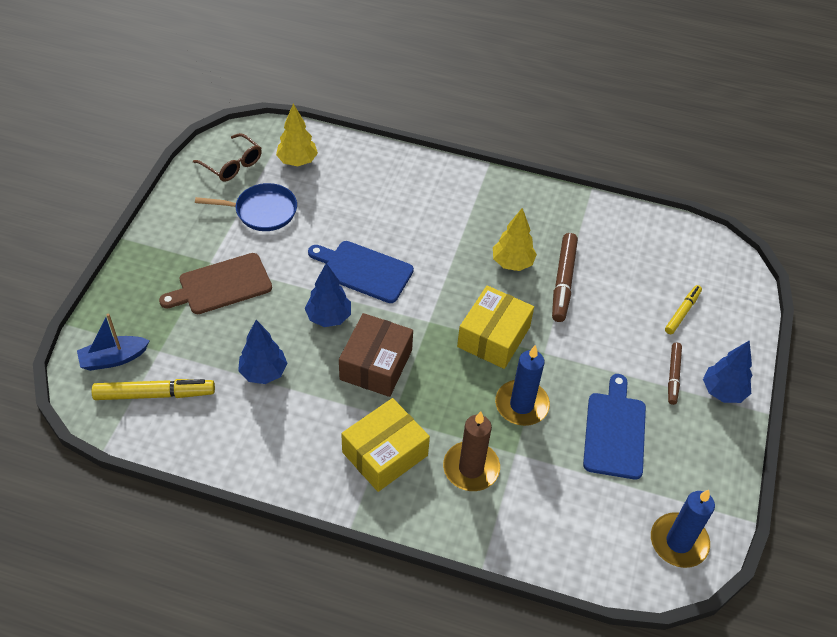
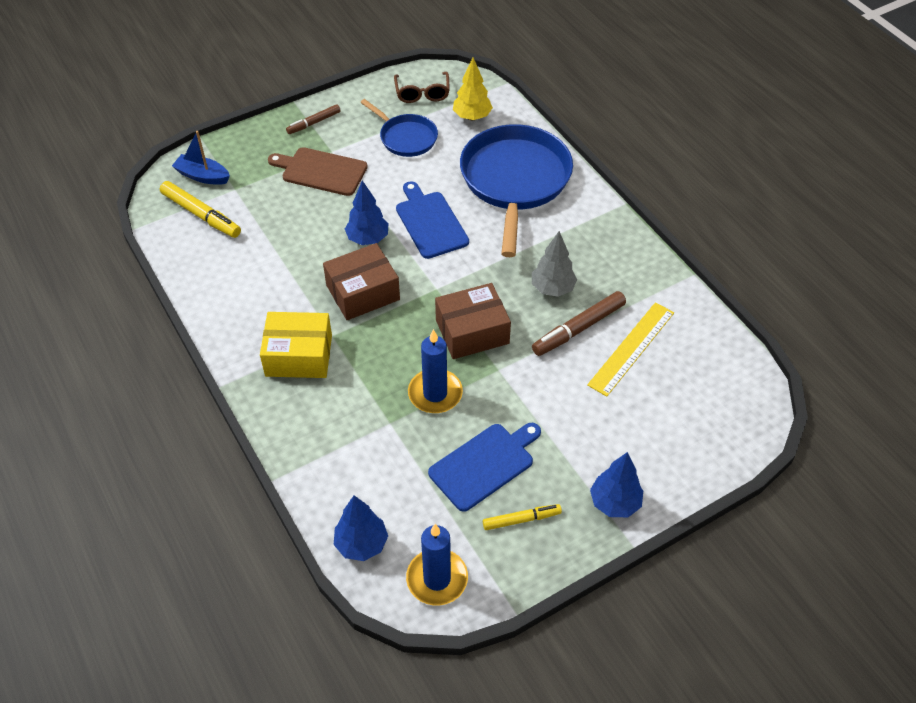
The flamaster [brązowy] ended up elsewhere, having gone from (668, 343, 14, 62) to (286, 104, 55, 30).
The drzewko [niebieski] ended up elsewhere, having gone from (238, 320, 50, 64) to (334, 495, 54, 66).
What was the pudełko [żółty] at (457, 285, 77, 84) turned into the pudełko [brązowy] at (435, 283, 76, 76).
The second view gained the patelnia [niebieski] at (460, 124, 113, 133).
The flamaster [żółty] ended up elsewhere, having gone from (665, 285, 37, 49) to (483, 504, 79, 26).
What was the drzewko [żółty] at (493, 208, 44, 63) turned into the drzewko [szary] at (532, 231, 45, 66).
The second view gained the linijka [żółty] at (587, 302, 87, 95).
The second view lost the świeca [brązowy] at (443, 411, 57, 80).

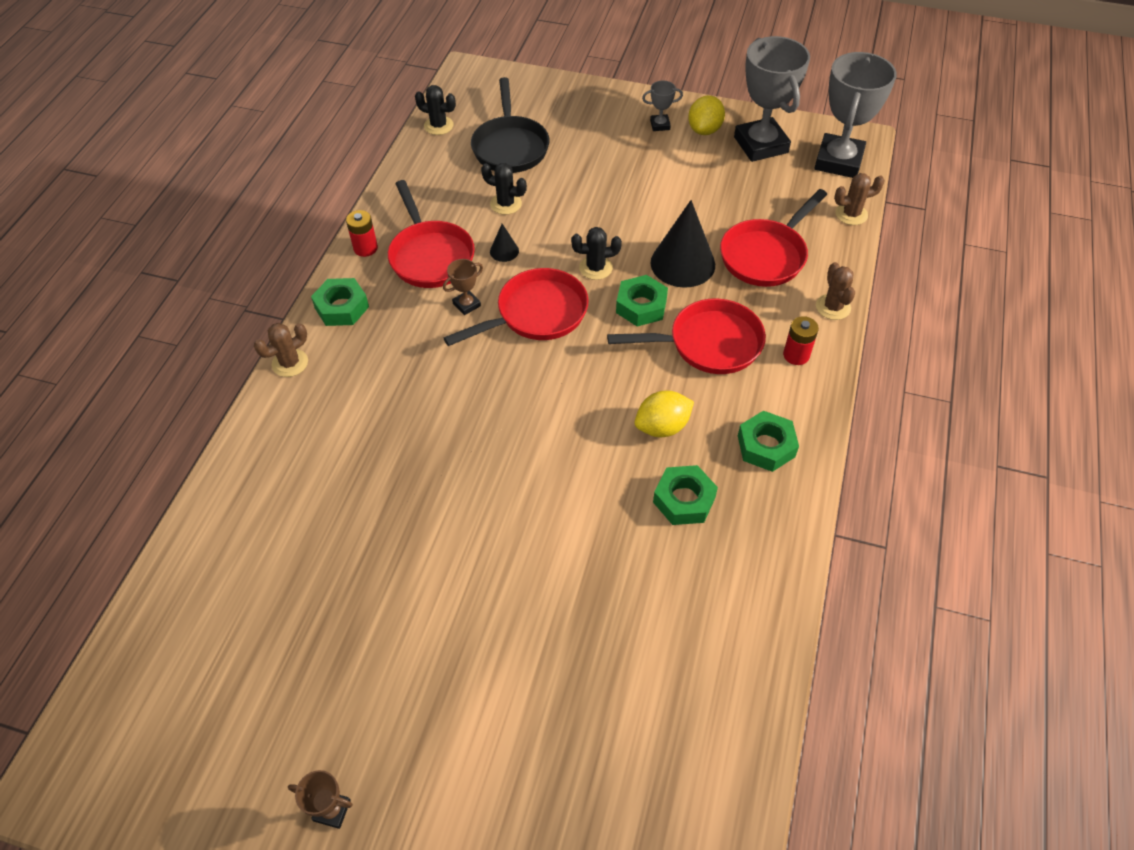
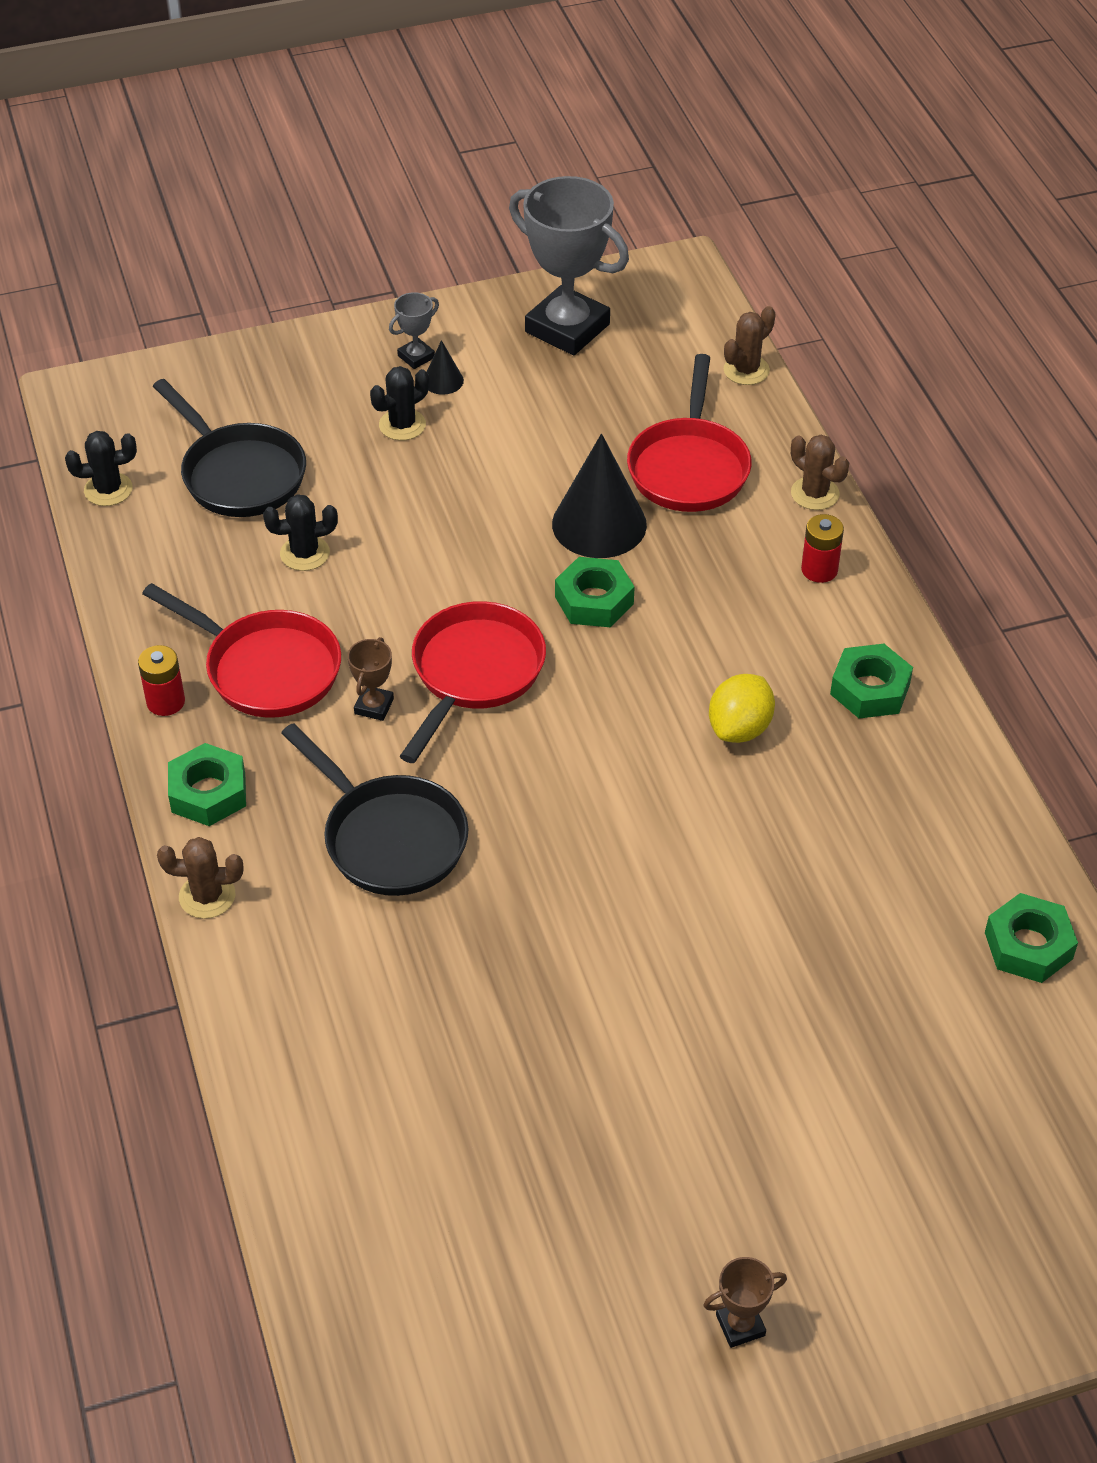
The kaktus [brązowy] at (254, 323, 54, 54) ended up facing another way, 75 degrees clockwise from before.
The second view gained the patelnia [czarny] at (281, 723, 188, 173).
The kaktus [czarny] ended up elsewhere, having gone from (571, 227, 51, 53) to (370, 366, 59, 75).
The stożek [czarny] ended up elsewhere, having gone from (490, 224, 29, 38) to (427, 340, 37, 55).
The nakrętka [zielony] ended up elsewhere, having gone from (653, 465, 65, 60) to (985, 893, 93, 90).
The second view lost the patelnia [czerwony] at (607, 298, 159, 76).
The second view lost the cytryna [żółty] at (688, 95, 37, 40).
The second view lost the puchar [szary] at (814, 52, 83, 126).

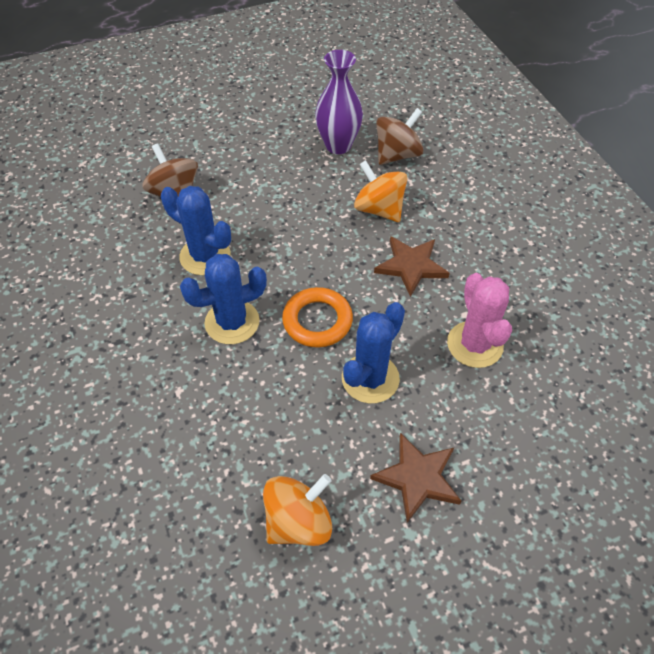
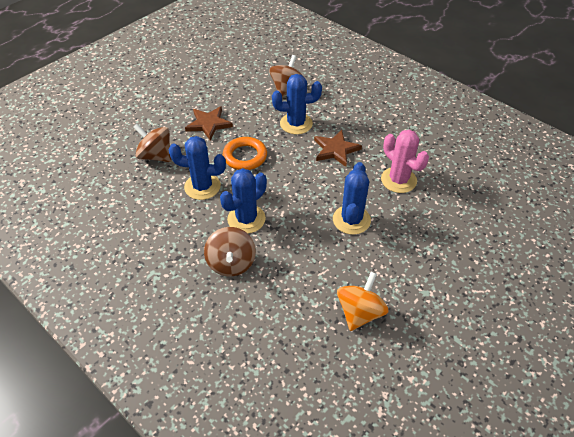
The gwiazda [brązowy] ended up elsewhere, having gone from (370, 433, 91, 90) to (185, 106, 48, 34).
The second view gained the bączek [brązowy] at (204, 227, 52, 49).
The pierścień [pomarańczowy] ended up elsewhere, having gone from (282, 287, 71, 61) to (223, 137, 44, 33).
Where the bączek [pomarańczowy] stood at (354, 160, 54, 62), the kaktus [niebieski] came to stand at (272, 74, 50, 60).
The second view lost the wazon [fioletowy] at (315, 50, 48, 104).

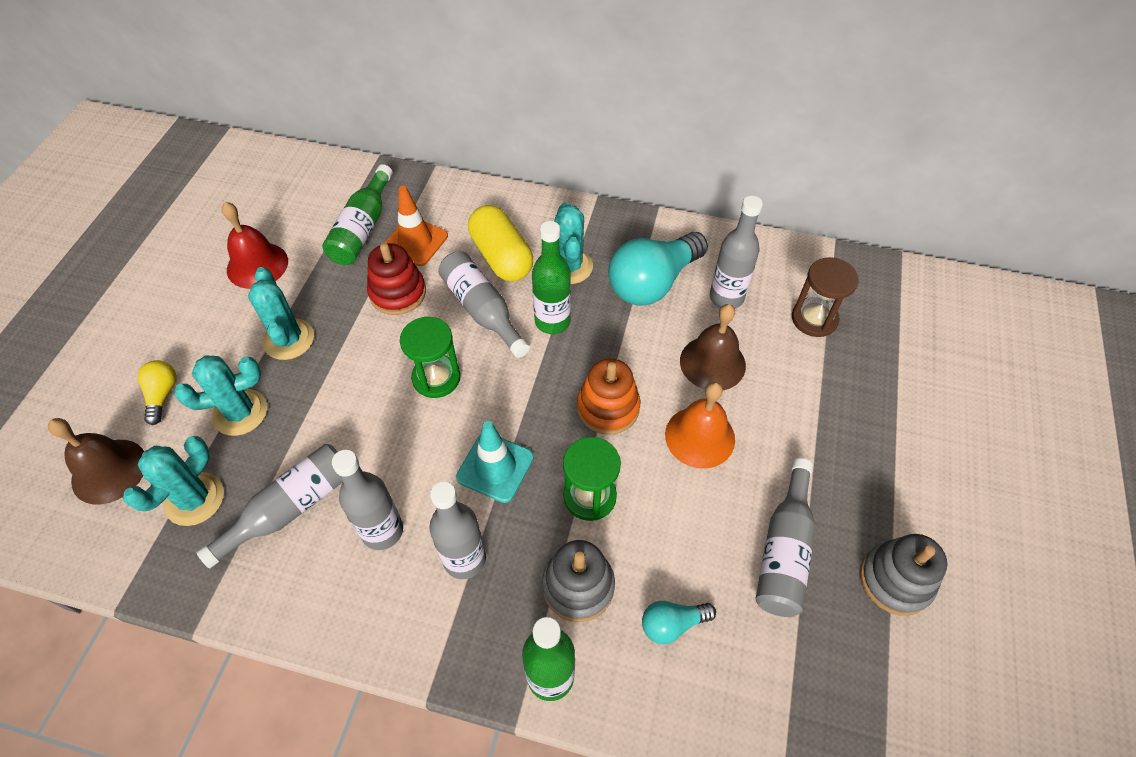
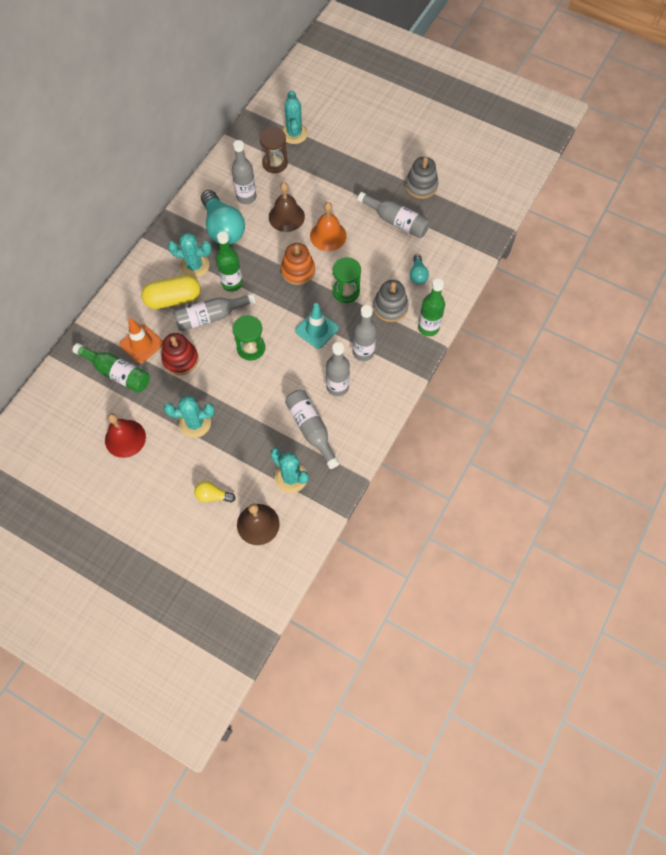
The kaktus [turkusowy] ended up elsewhere, having gone from (174, 355, 93, 81) to (282, 90, 26, 54).

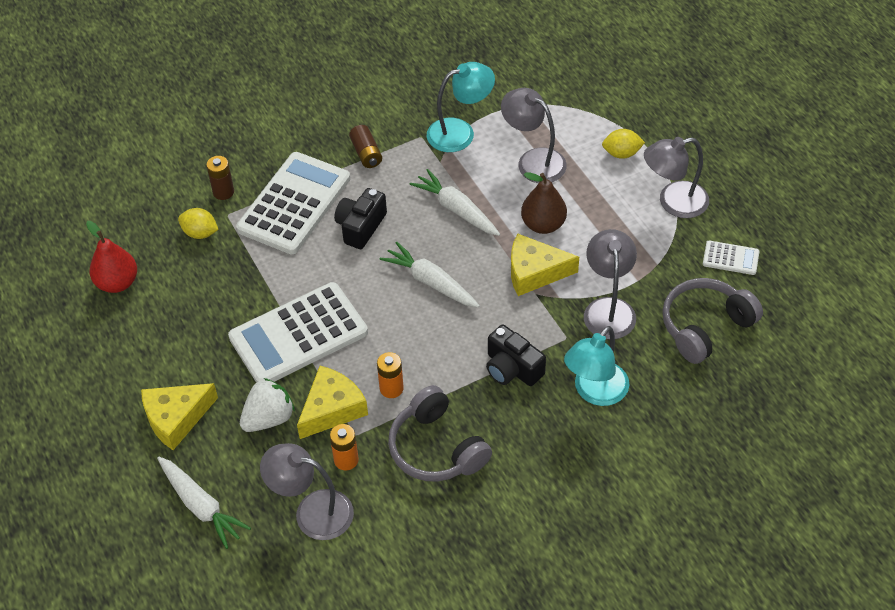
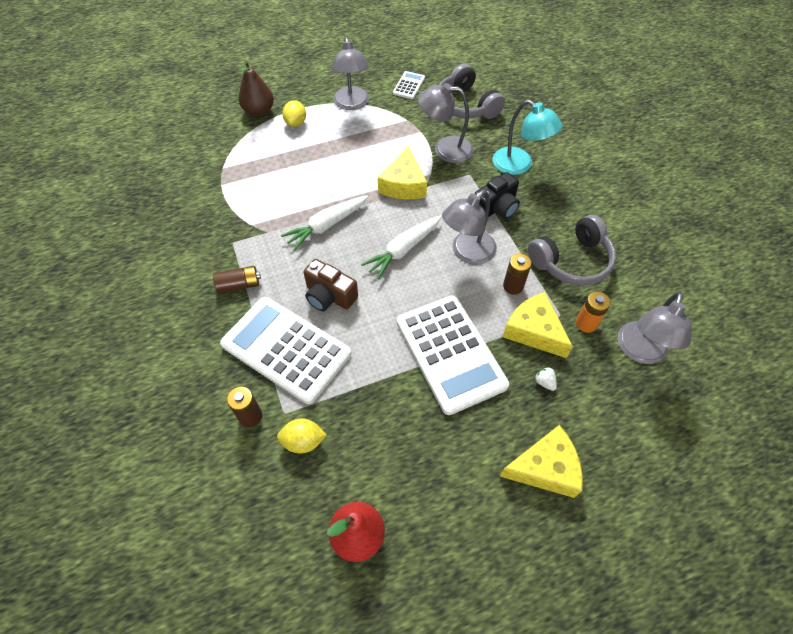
The gruszka [brązowy] ended up elsewhere, having gone from (521, 173, 46, 61) to (239, 61, 35, 56).
The cytryna [żółty] at (178, 208, 41, 31) ended up facing another way, 60 degrees clockwise from before.
What was the aparat fotograficzny [czarny] at (334, 188, 53, 61) turned into the aparat fotograficzny [brązowy] at (303, 259, 55, 52).
The lampka [szary] ended up elsewhere, having gone from (501, 88, 66, 95) to (442, 190, 55, 75).
The ser [żółty] at (141, 383, 77, 67) ended up facing another way, 75 degrees counterclockwise from before.
What was the bateria [pomarańczowy] at (377, 352, 27, 46) turned into the bateria [brązowy] at (503, 254, 29, 41).
The size of the truskawka [biały] at (240, 378, 55, 54) changed by a factor of 0.45.
The second view lost the marchewka [biały] at (157, 457, 94, 92).
The second view lost the lampka [turkusowy] at (427, 62, 68, 90).

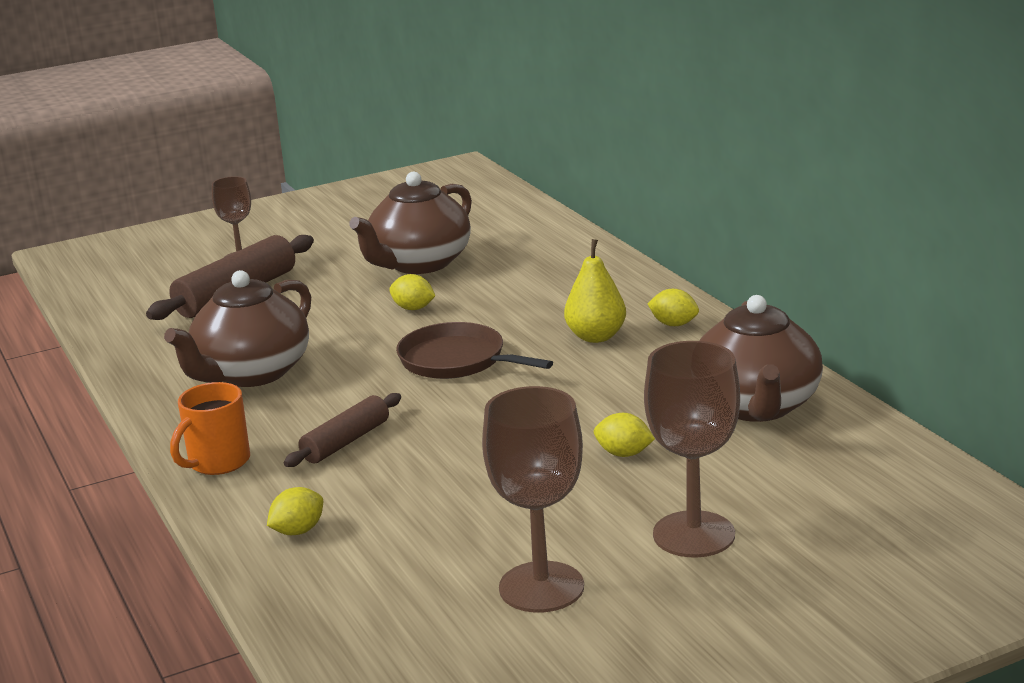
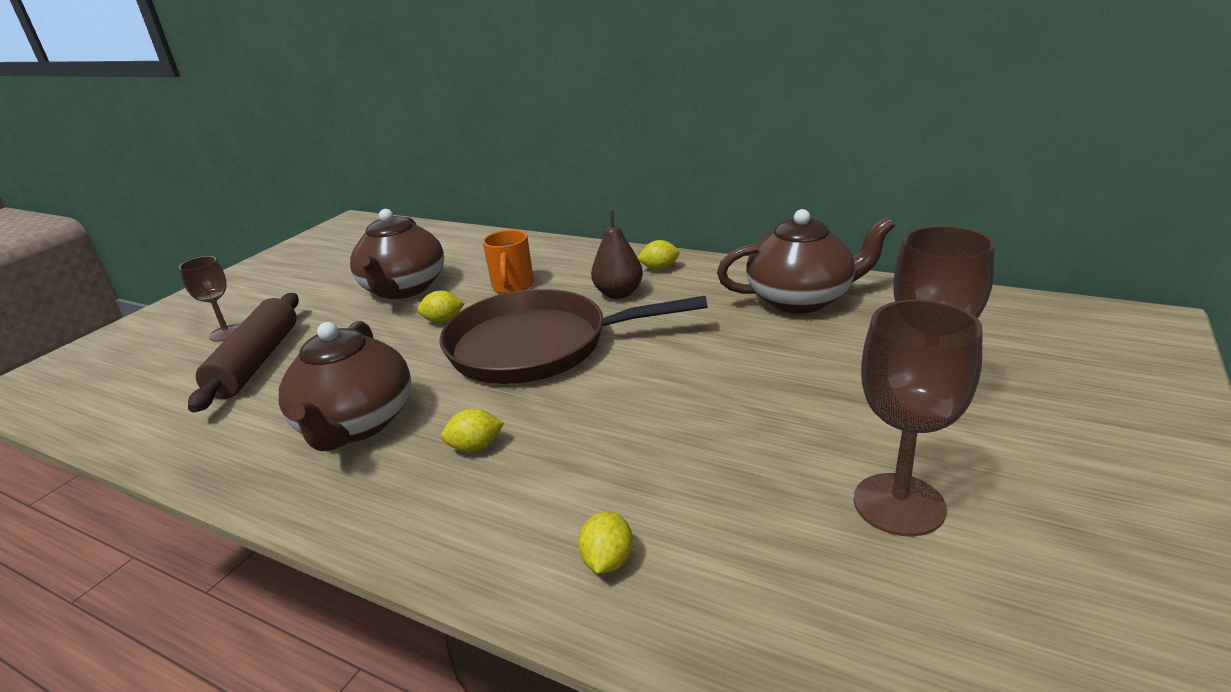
The size of the patelnia [brązowy] at (396, 322, 157, 57) changed by a factor of 1.67.
The cytryna [żółty] ended up elsewhere, having gone from (594, 413, 61, 44) to (441, 408, 63, 45).
The kubek [pomarańczowy] ended up elsewhere, having gone from (170, 382, 80, 93) to (483, 230, 51, 64).
What was the gruszka [żółty] at (564, 239, 62, 104) turned into the gruszka [brązowy] at (591, 211, 52, 88).
The imbryk [brązowy] at (699, 295, 124, 127) ended up facing another way, 60 degrees counterclockwise from before.
The second view lost the wałek do ciasta [brązowy] at (284, 393, 117, 74).

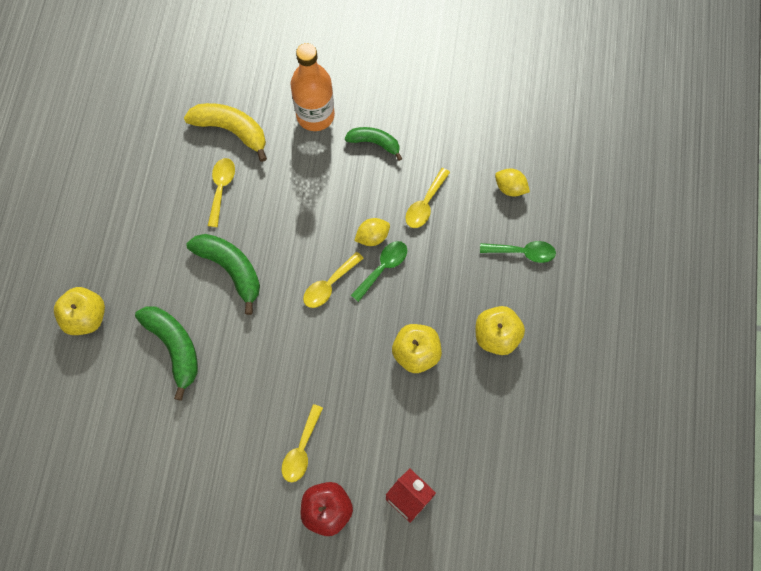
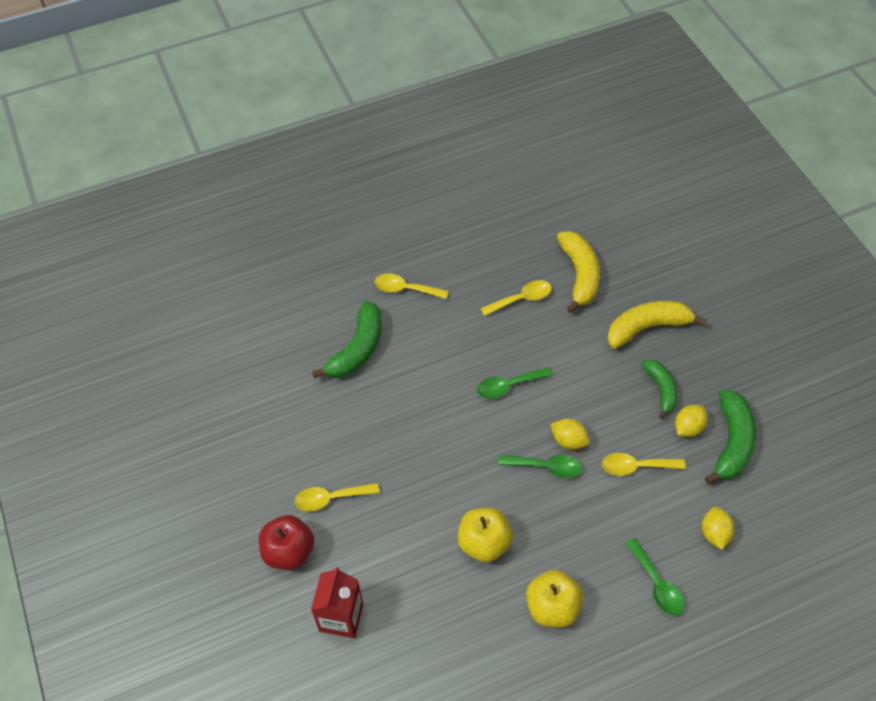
The łyżka [żółty] ended up elsewhere, having gone from (303, 252, 61, 56) to (375, 273, 73, 26).
The second view gained the łyżka [zielony] at (477, 367, 76, 32).
Where the butelka [pomarańczowy] stood at (290, 43, 45, 88), the banan [żółty] came to stand at (607, 301, 100, 48).
The second view gained the cytryna [żółty] at (675, 405, 33, 32).
The banan [zielony] ended up elsewhere, having gone from (187, 234, 73, 81) to (705, 389, 51, 96).
The second view lost the jabłko [żółty] at (54, 287, 51, 48).

